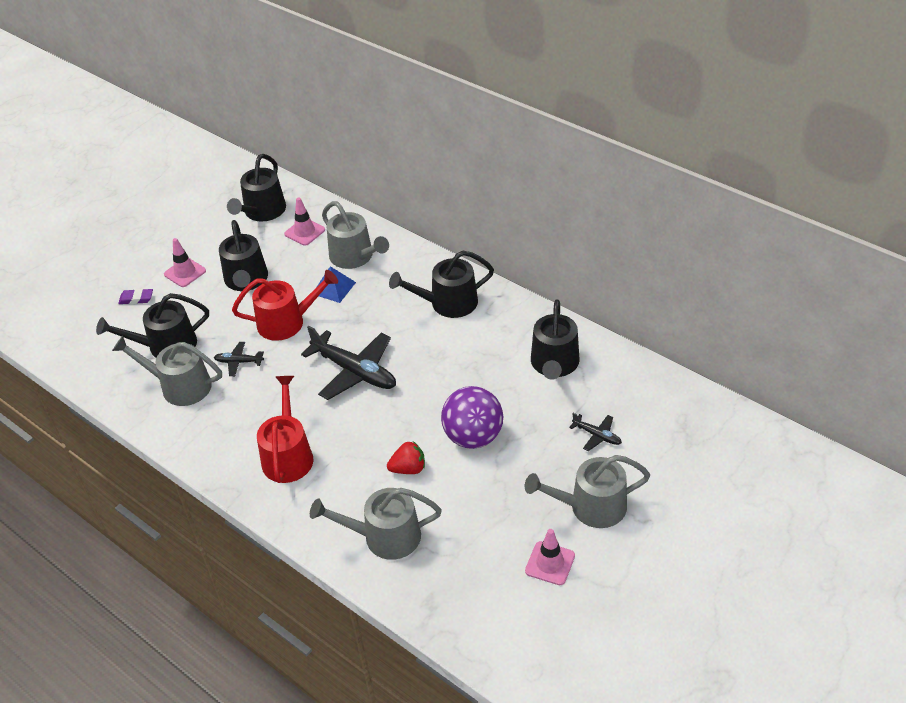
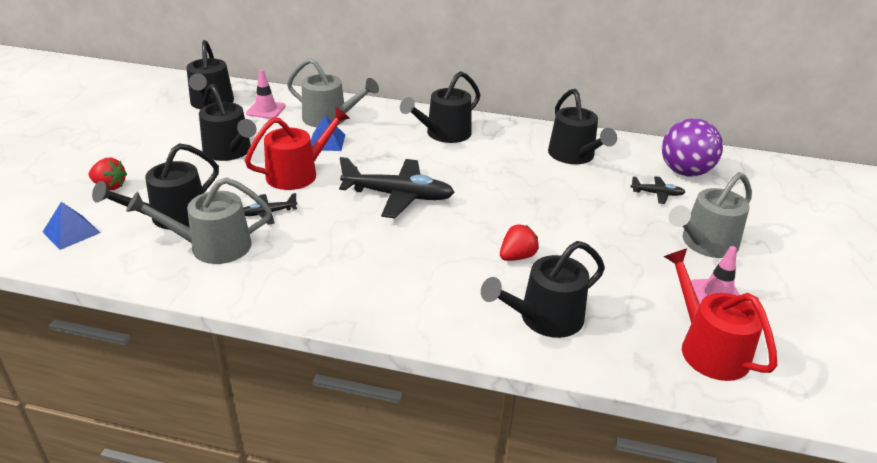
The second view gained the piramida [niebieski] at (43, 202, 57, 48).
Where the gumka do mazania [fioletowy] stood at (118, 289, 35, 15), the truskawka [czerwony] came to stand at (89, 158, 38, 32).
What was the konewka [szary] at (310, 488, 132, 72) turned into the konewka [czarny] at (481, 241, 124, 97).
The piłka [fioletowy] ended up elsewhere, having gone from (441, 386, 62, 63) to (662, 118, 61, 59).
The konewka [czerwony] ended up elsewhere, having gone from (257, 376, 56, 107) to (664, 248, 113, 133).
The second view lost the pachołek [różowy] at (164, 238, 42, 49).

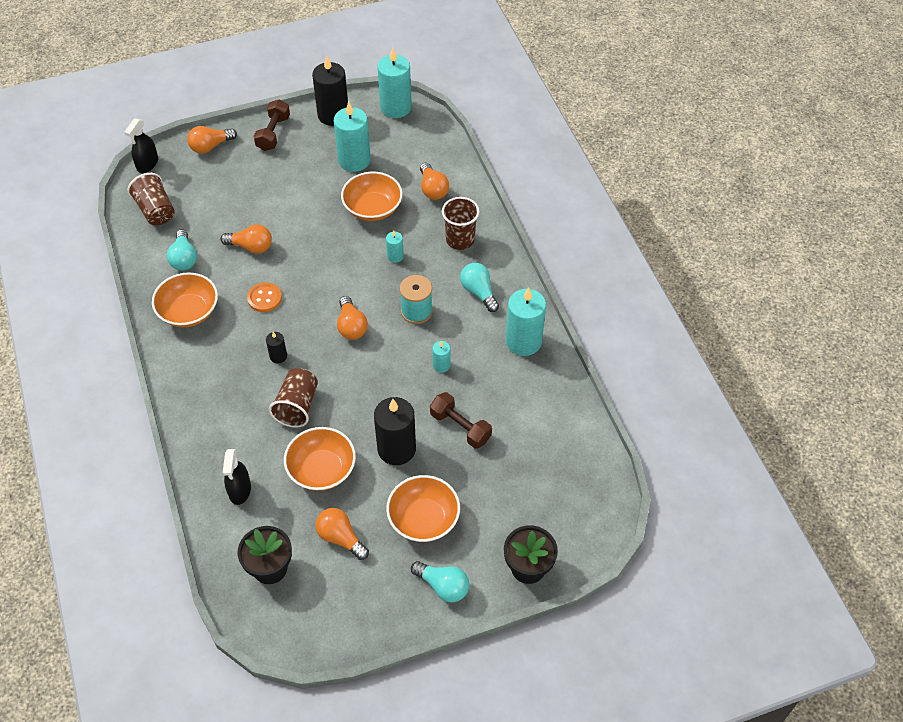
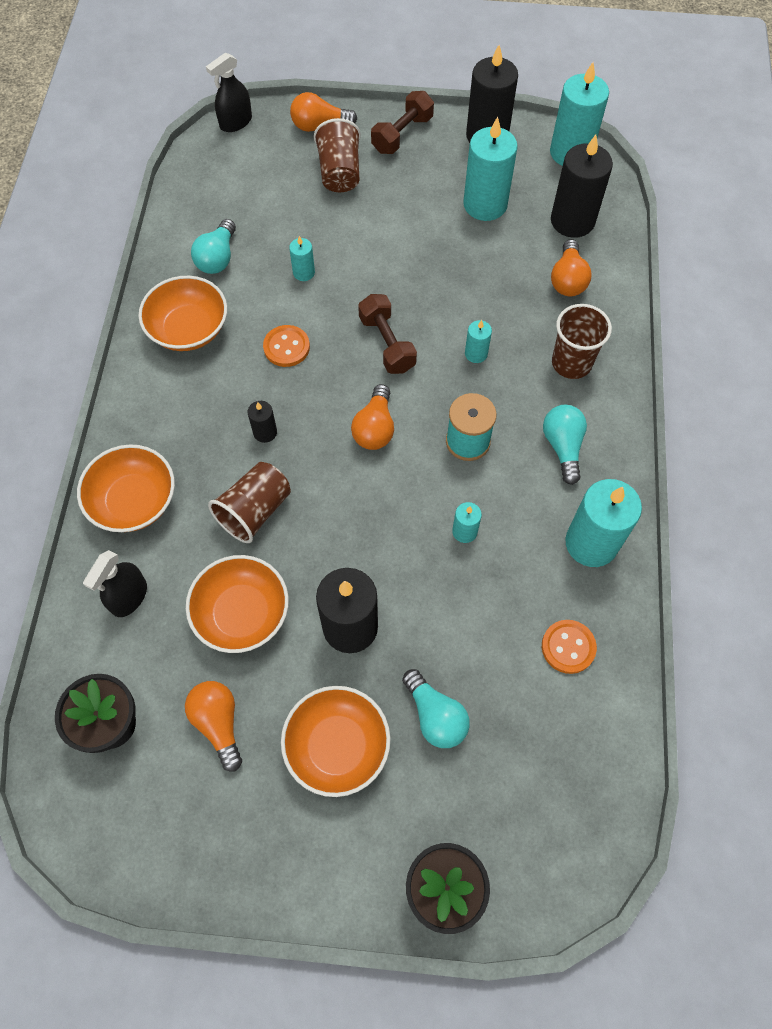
The miska [pomarańczowy] ended up elsewhere, having gone from (341, 172, 62, 49) to (77, 444, 98, 88).
Where the żarówka [pomarańczowy] stood at (221, 224, 51, 30), the świeca [turkusowy] came to stand at (289, 236, 26, 45).
The szklanka [brązowy] ended up elsewhere, having gone from (128, 173, 47, 52) to (314, 118, 47, 74).
The hantel [brązowy] ended up elsewhere, having gone from (430, 392, 62, 57) to (358, 294, 59, 80).
The żarówka [turkusowy] ended up elsewhere, having gone from (411, 561, 58, 41) to (402, 669, 68, 79).
The second view gained the guzik [pomarańczowy] at (542, 620, 55, 54).
The second view gained the świeca [czarny] at (551, 135, 62, 103).

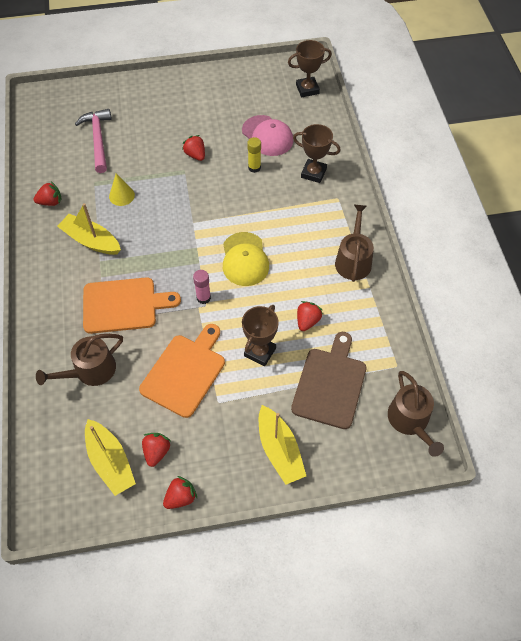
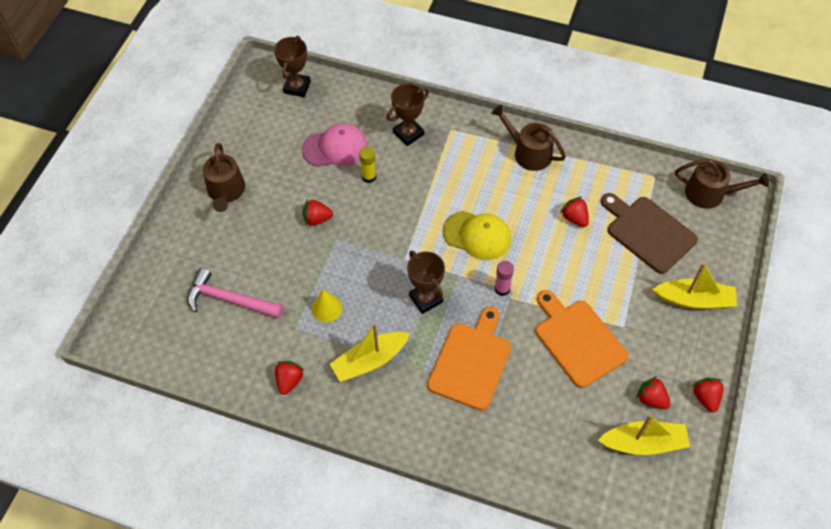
The konewka [brązowy] ended up elsewhere, having gone from (36, 334, 87, 52) to (203, 143, 42, 69).
The puchar [brązowy] ended up elsewhere, having gone from (242, 305, 37, 61) to (407, 251, 38, 63).

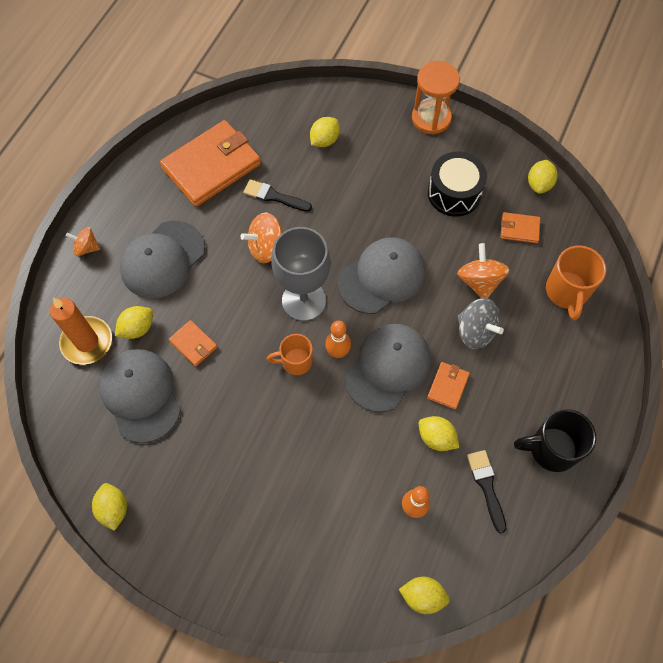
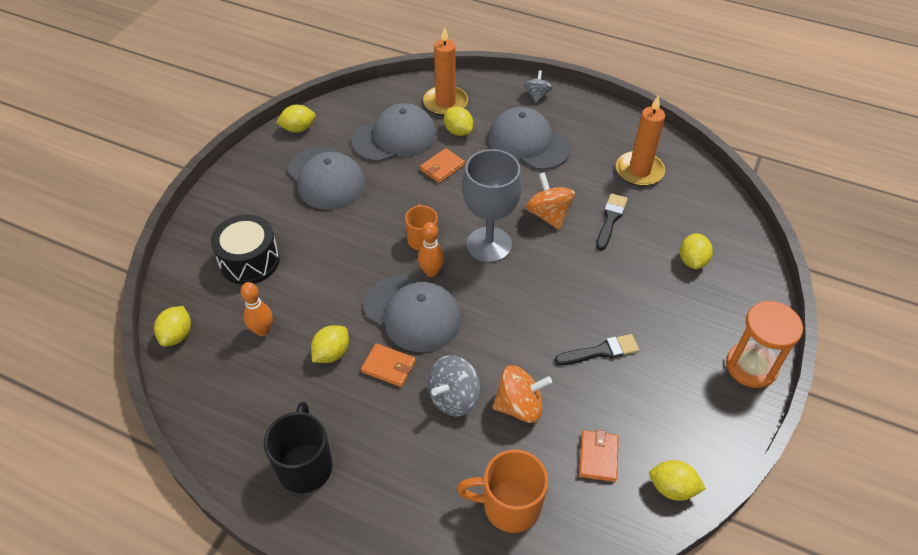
The bęben [czarny] ended up elsewhere, having gone from (428, 152, 59, 65) to (211, 215, 69, 70).
The czapka [szary] ended up elsewhere, having gone from (338, 237, 87, 77) to (287, 146, 78, 64).
What was the bączek [pomarańczowy] at (66, 227, 34, 29) turned into the bączek [szary] at (524, 70, 28, 33).
The pędzel [czarny] ended up elsewhere, having gone from (467, 450, 39, 83) to (555, 334, 84, 31).
Where the portfel [pomarańczowy] stood at (160, 120, 101, 87), the świeca [pomarańczowy] came to stand at (616, 95, 49, 91).
The cytryna [żółty] at (310, 117, 30, 30) ended up facing another way, 60 degrees clockwise from before.

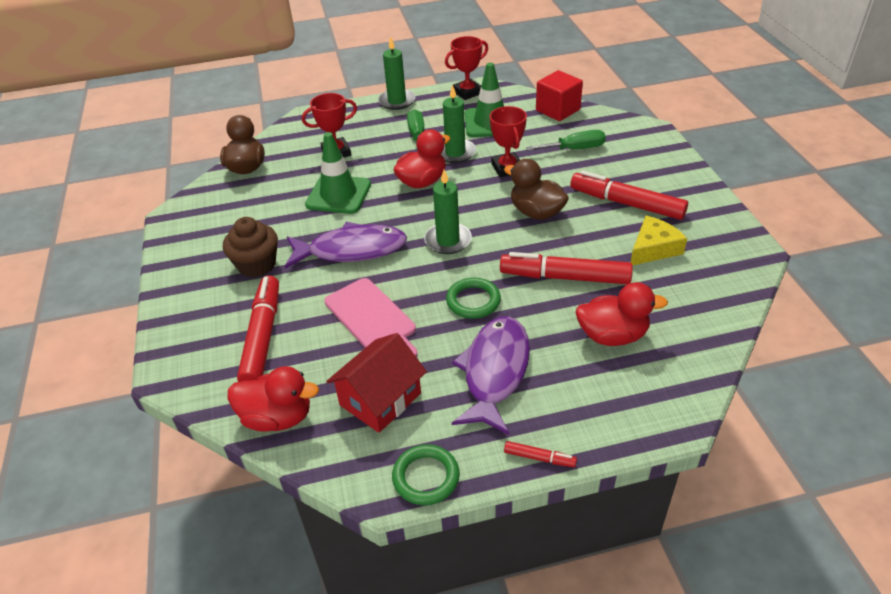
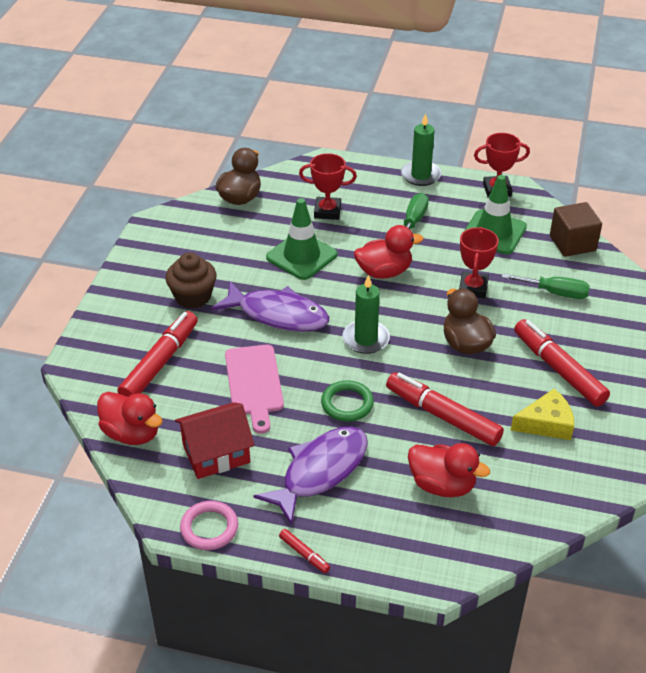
What was the pierścień [zielony] at (392, 444, 68, 61) turned into the pierścień [różowy] at (180, 501, 58, 49).
What was the sześcian [czerwony] at (536, 70, 47, 51) turned into the sześcian [brązowy] at (550, 202, 52, 55).
The second view lost the świeca [zielony] at (441, 84, 35, 79).

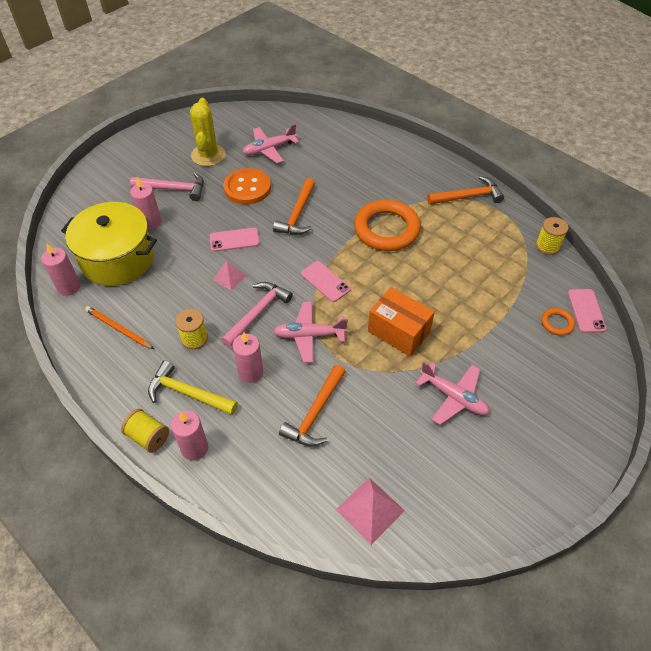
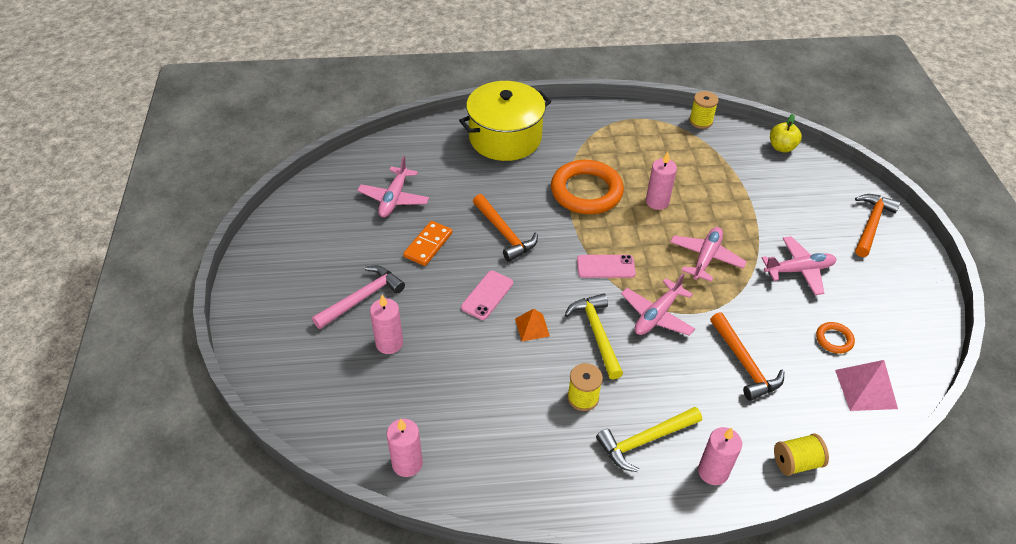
Where the guzik [pomarańczowy] stood at (224, 168, 47, 37), the kostka domina [pomarańczowy] came to stand at (403, 221, 49, 45).
The garnek [żółty] ended up elsewhere, having gone from (61, 202, 96, 84) to (459, 81, 92, 80).
What was the piramida [różowy] at (213, 261, 34, 30) turned into the piramida [pomarańczowy] at (515, 309, 35, 32).
What was the młotek [różowy] at (221, 282, 72, 65) turned into the młotek [żółty] at (565, 293, 58, 87).
The świeca [różowy] ended up elsewhere, having gone from (232, 332, 31, 51) to (646, 152, 31, 58).
Where the pudełko [pomarańczowy] stood at (368, 287, 67, 69), the samolot [różowy] came to stand at (670, 227, 77, 55).
Where the telefon [różowy] stood at (568, 289, 39, 44), the jabłko [żółty] came to stand at (770, 114, 32, 38).
The szpulka [żółty] ended up elsewhere, having gone from (121, 409, 48, 44) to (774, 434, 55, 42).
The pierścień [pomarańczowy] ended up elsewhere, having gone from (541, 308, 34, 28) to (816, 322, 39, 32).
The młotek [pomarańczowy] ended up elsewhere, having gone from (427, 176, 77, 29) to (855, 194, 45, 63).
The second view lost the ołówek [pomarańczowy] at (85, 306, 69, 43).
The second view lost the kaktus [żółty] at (190, 98, 36, 68).

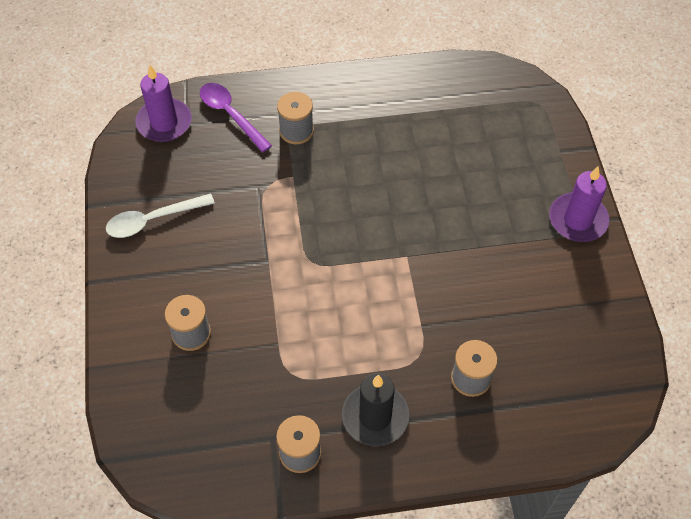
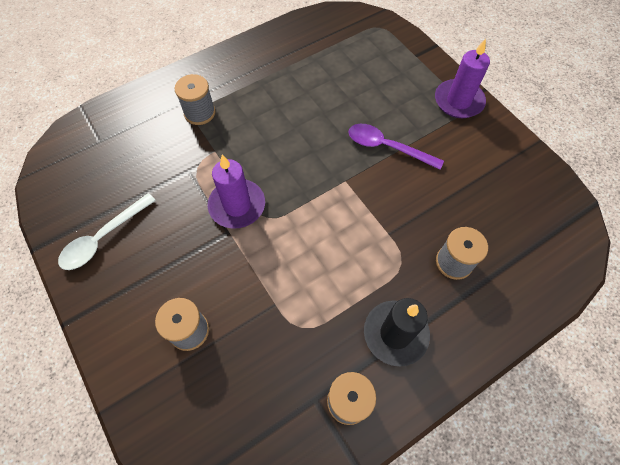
The świeca [fioletowy] ended up elsewhere, having gone from (135, 65, 57, 77) to (208, 155, 57, 74).
The łyżka [fioletowy] ended up elsewhere, having gone from (200, 83, 72, 69) to (348, 124, 96, 46).

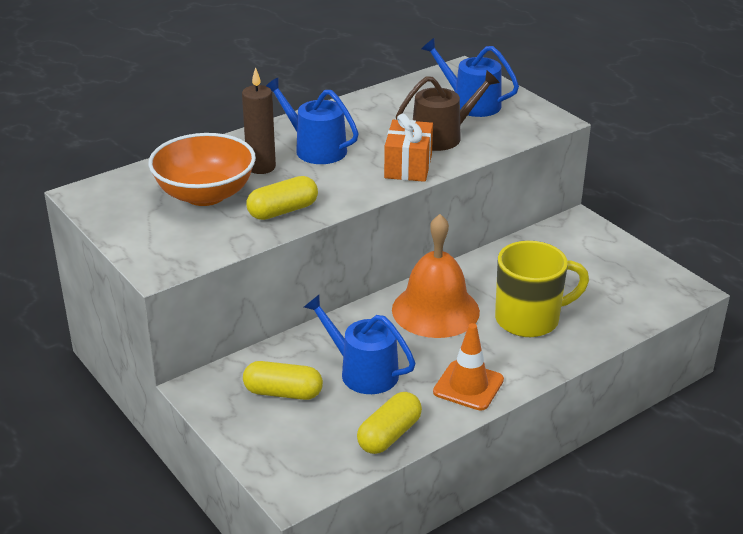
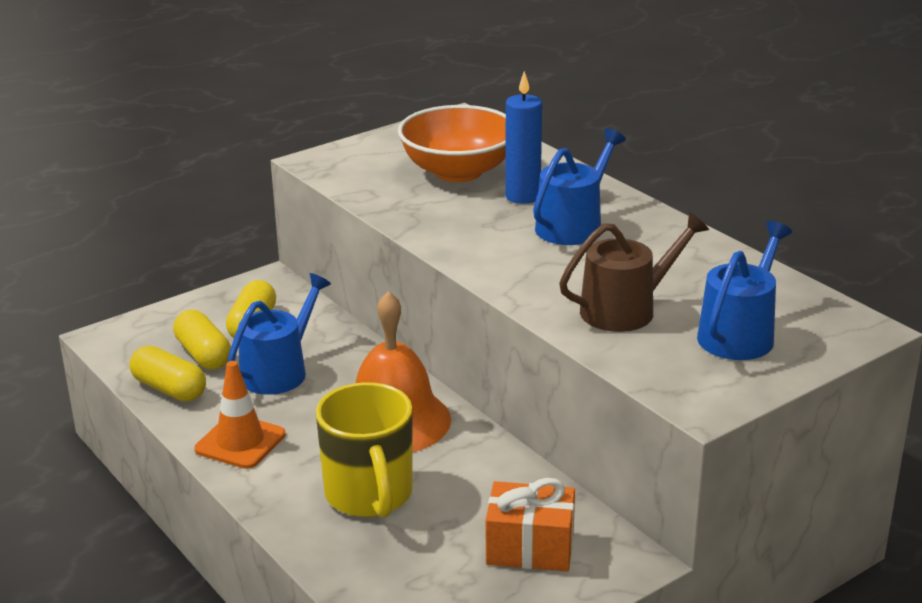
The kapsułka [żółty] ended up elsewhere, having gone from (247, 176, 71, 44) to (173, 310, 58, 60).
The prezent [pomarańczowy] ended up elsewhere, having gone from (384, 114, 49, 68) to (486, 478, 89, 94).
What was the świeca [brązowy] at (242, 67, 34, 107) turned into the świeca [niebieski] at (505, 71, 37, 133).
The konewka [brązowy] at (396, 70, 104, 81) ended up facing another way, 90 degrees counterclockwise from before.

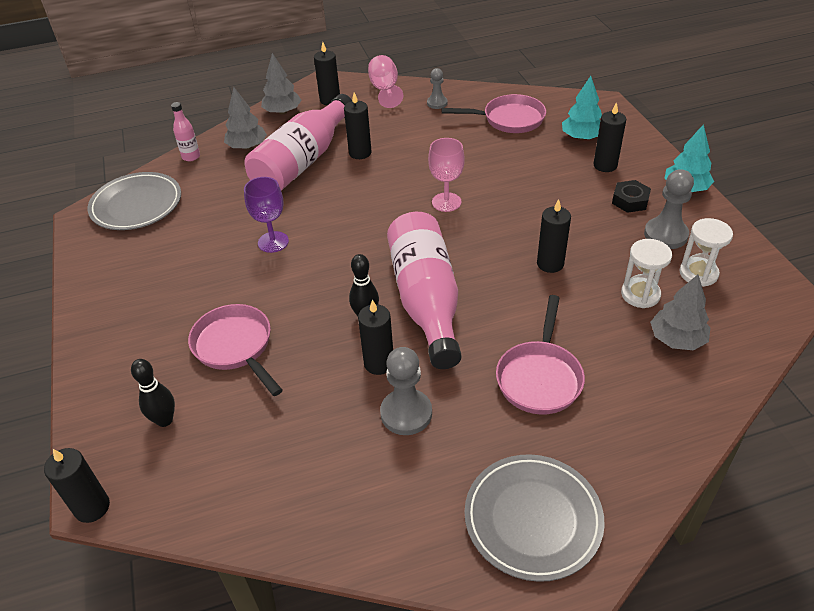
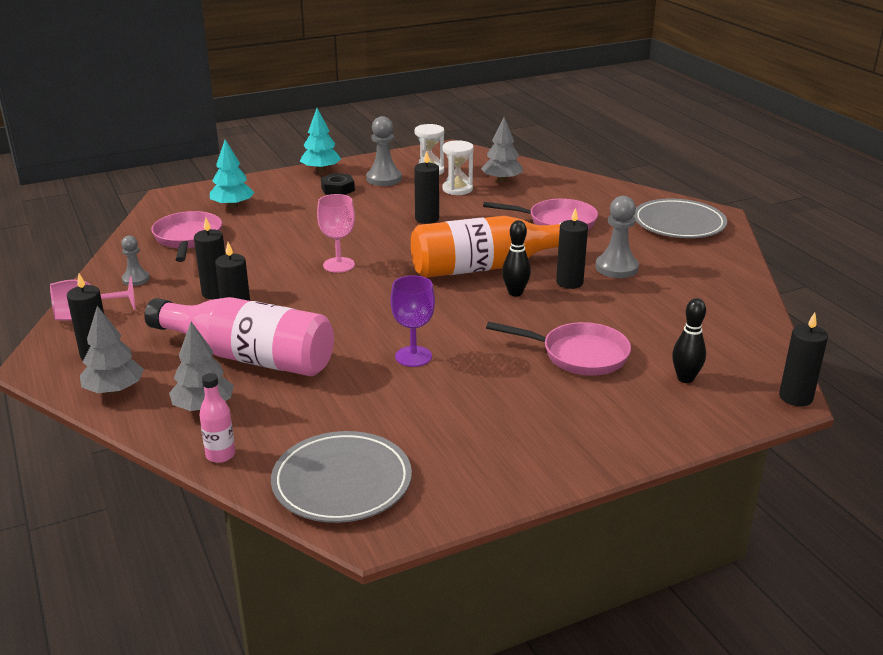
The świeca [czarny] ended up elsewhere, having gone from (593, 102, 33, 70) to (194, 218, 31, 81).
What was the butelka [różowy] at (387, 212, 75, 157) turned into the butelka [pomarańczowy] at (411, 216, 151, 62).
The patelnia [różowy] at (188, 304, 95, 92) ended up facing another way, 120 degrees counterclockwise from before.

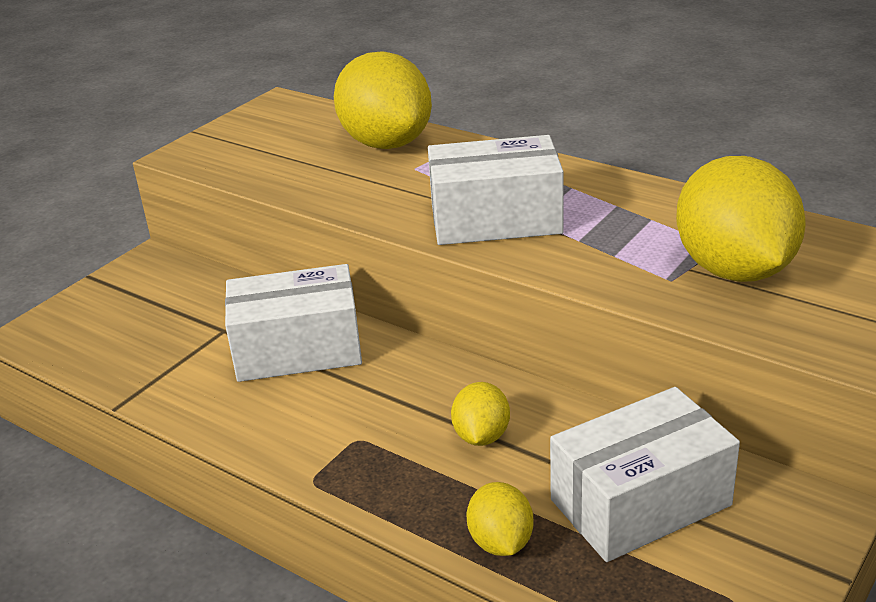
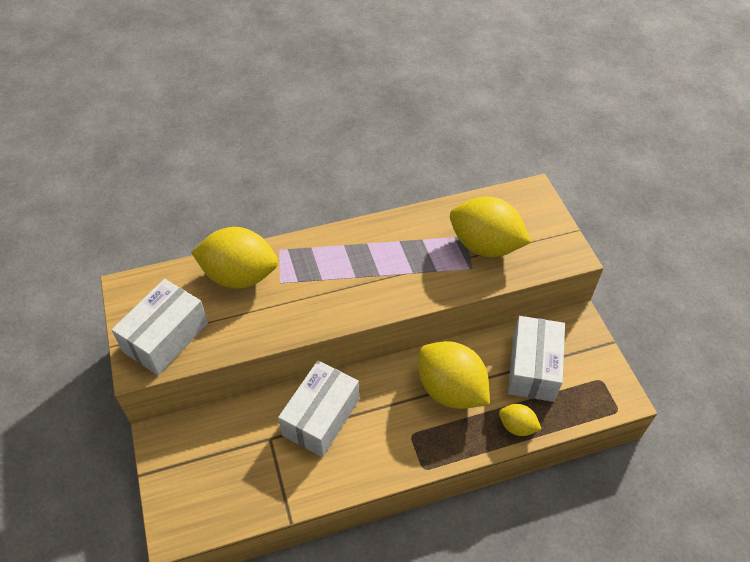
The pudełko [biały] ended up elsewhere, having gone from (428, 135, 136, 110) to (111, 279, 97, 96).
The size of the cytryna [żółty] at (451, 382, 59, 64) changed by a factor of 2.05.

